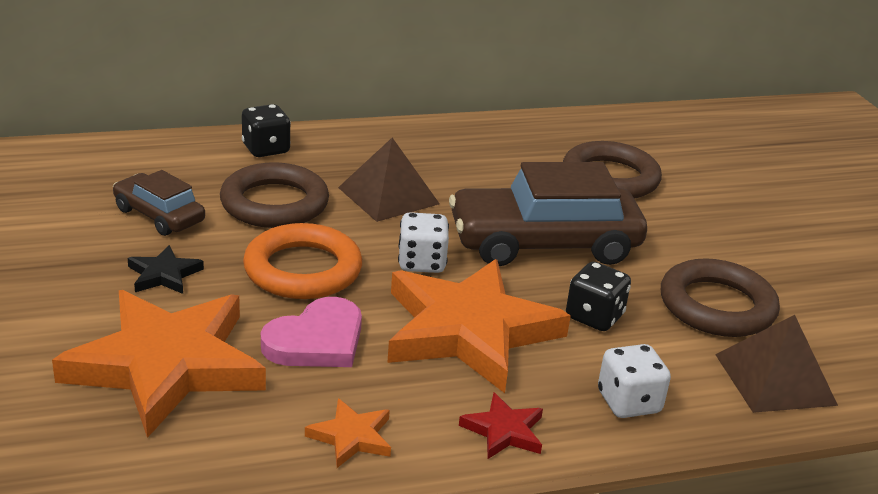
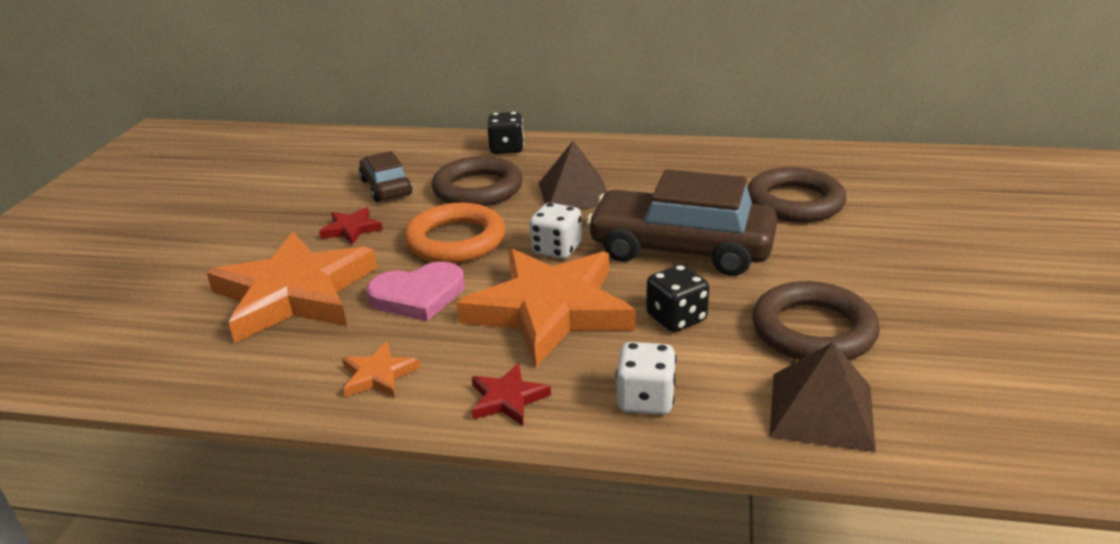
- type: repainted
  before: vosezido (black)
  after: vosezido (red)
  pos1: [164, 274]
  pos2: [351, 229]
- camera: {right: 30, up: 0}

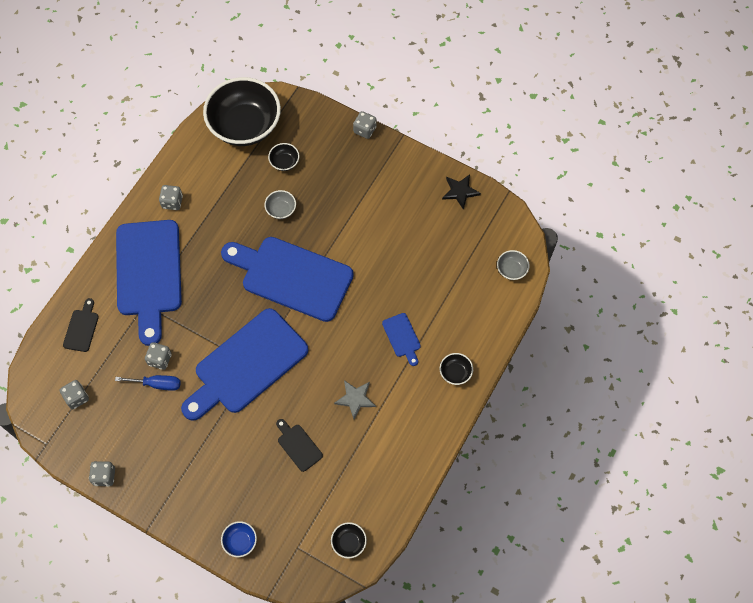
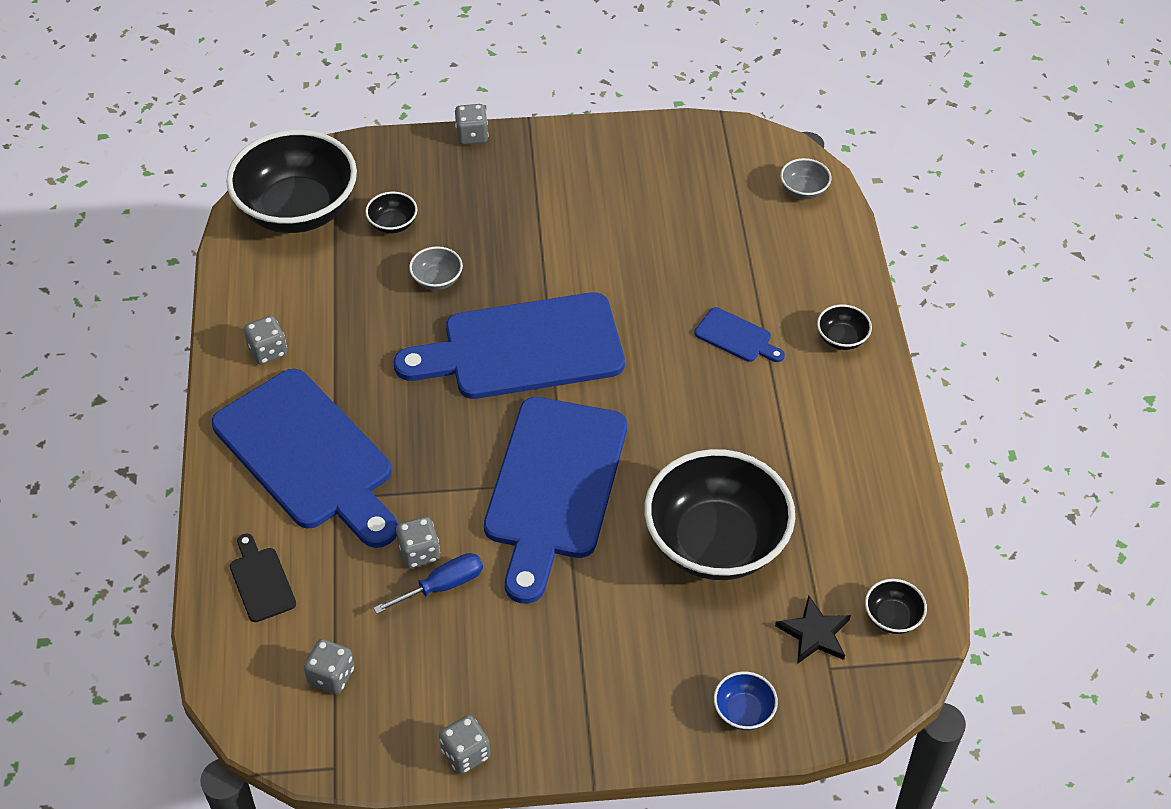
- type: swapped
  before: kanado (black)
  after: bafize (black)
  pos1: [298, 446]
  pos2: [716, 542]
- type: shifted
  before: vosezido (black)
  pos1: [460, 191]
  pos2: [814, 633]
- type: gone
  before: vosezido (grey)
  pos1: [355, 399]
- camera: {right: -35, up: -15}

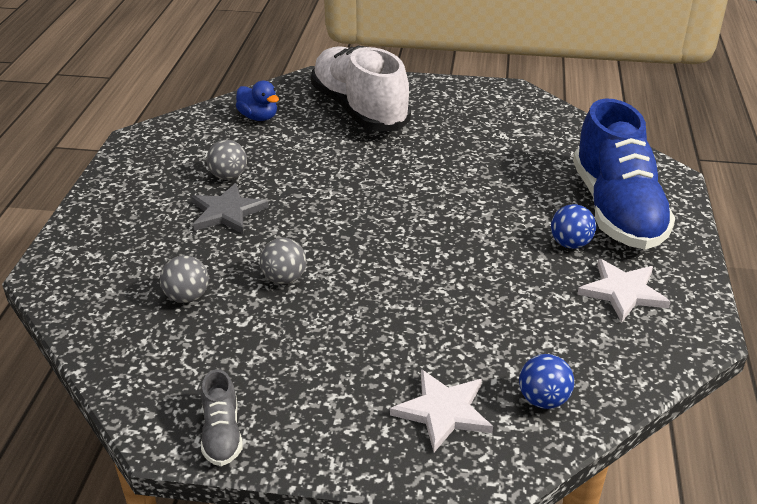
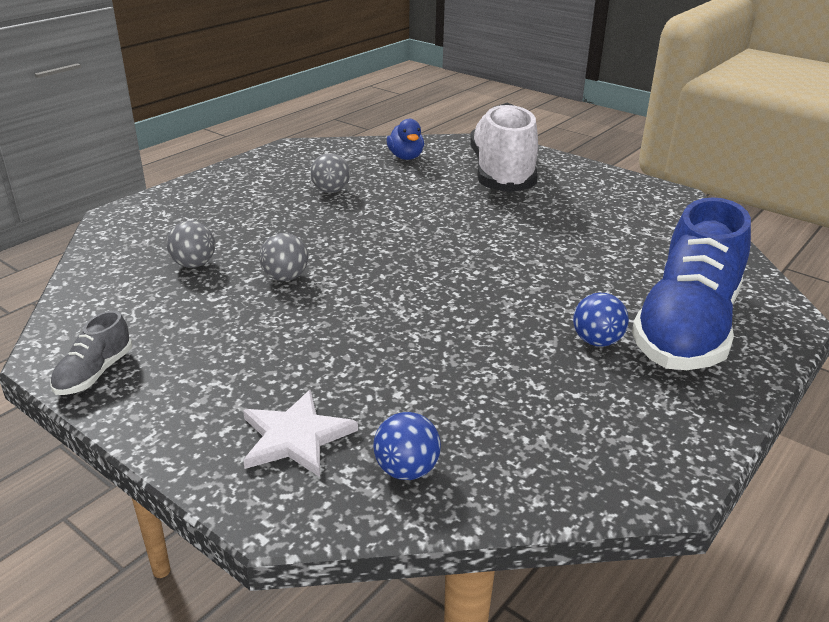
- type: gone
  before: vosezido (grey)
  pos1: [227, 212]
- type: gone
  before: vosezido (white)
  pos1: [623, 292]
- camera: {right: 30, up: -5}

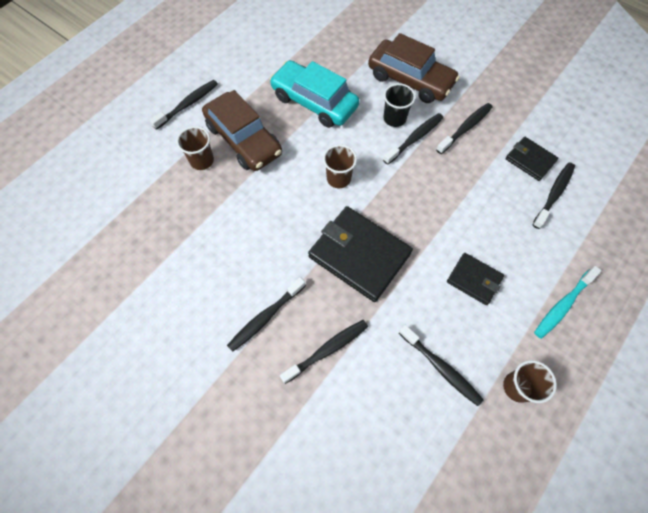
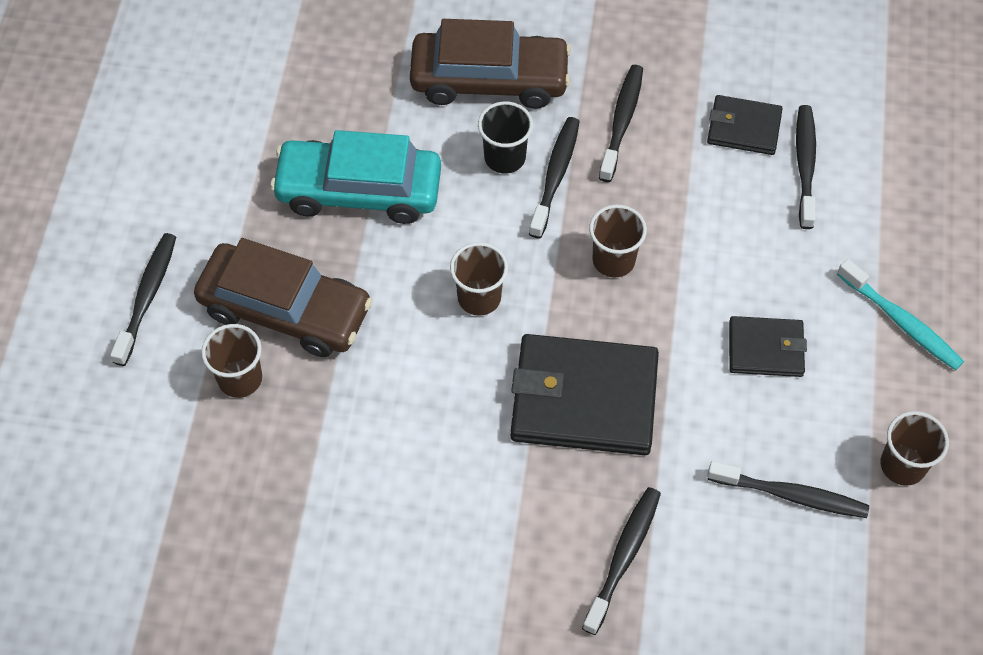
- type: new
  after: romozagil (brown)
  pos2: [613, 260]
- type: rotated
  before: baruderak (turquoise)
  pos1: [563, 305]
  pos2: [901, 322]
  turn: -60
- type: gone
  before: baruderak (black)
  pos1: [265, 317]
- camera: {right: -30, up: -5}

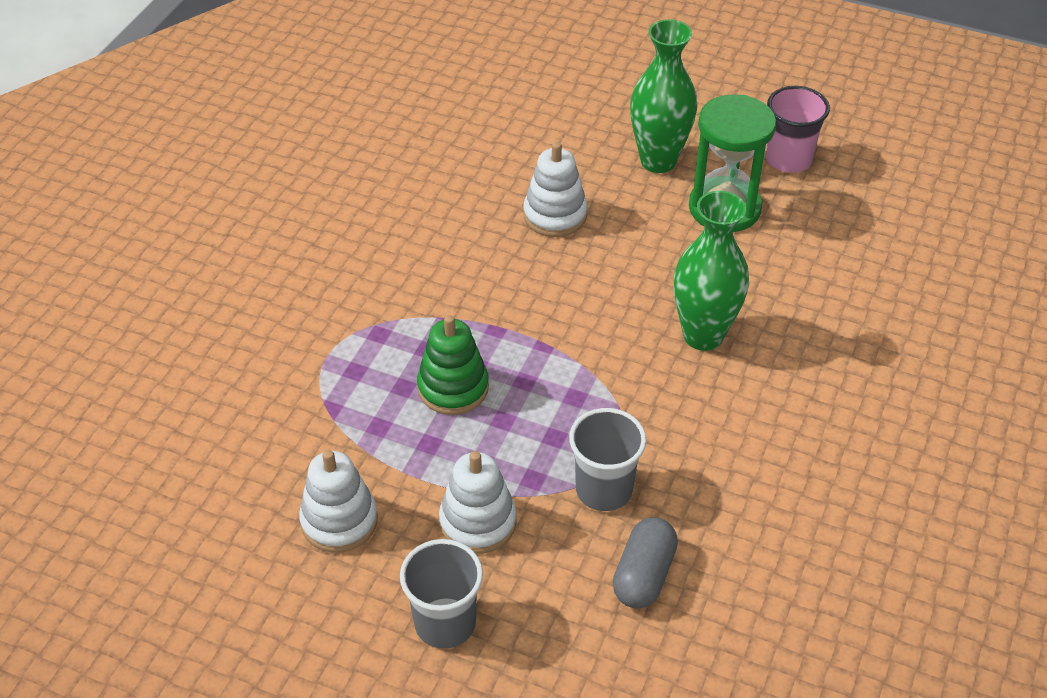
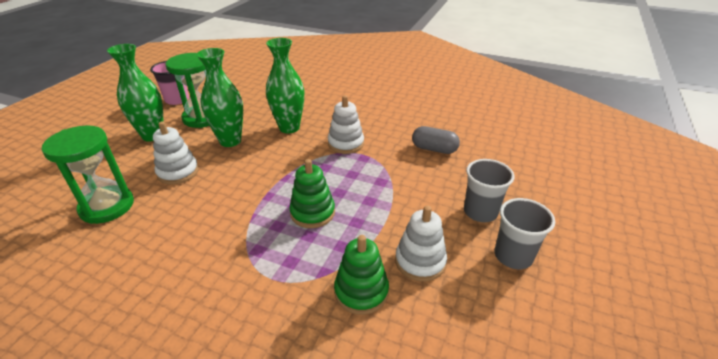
- type: new
  after: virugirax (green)
  pos2: [107, 206]
- type: new
  after: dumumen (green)
  pos2: [230, 141]
- type: shifted
  before: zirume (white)
  pos1: [478, 522]
  pos2: [346, 143]
- type: new
  after: zirume (green)
  pos2: [361, 291]
- type: shifted
  before: romozagil (grey)
  pos1: [604, 489]
  pos2: [513, 256]
- camera: {right: -90, up: -10}

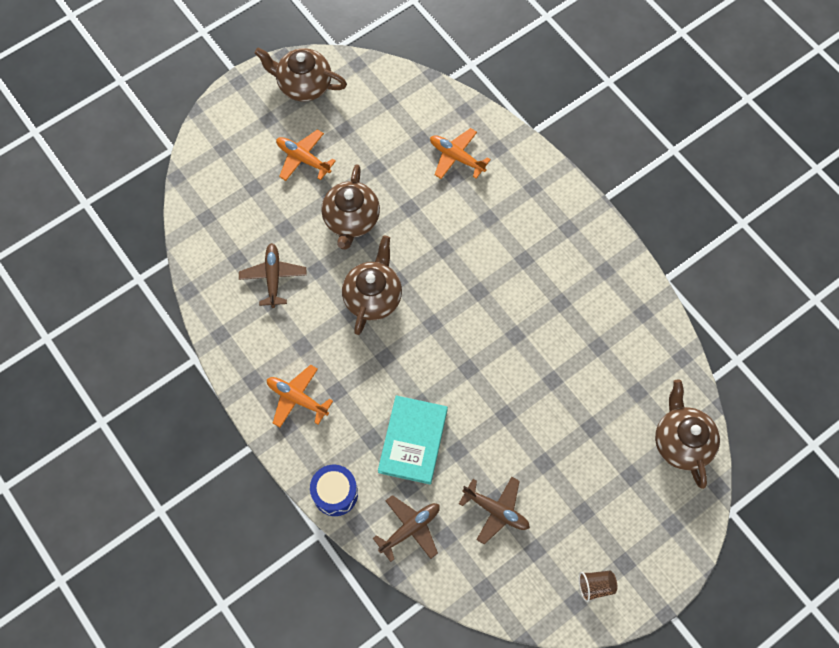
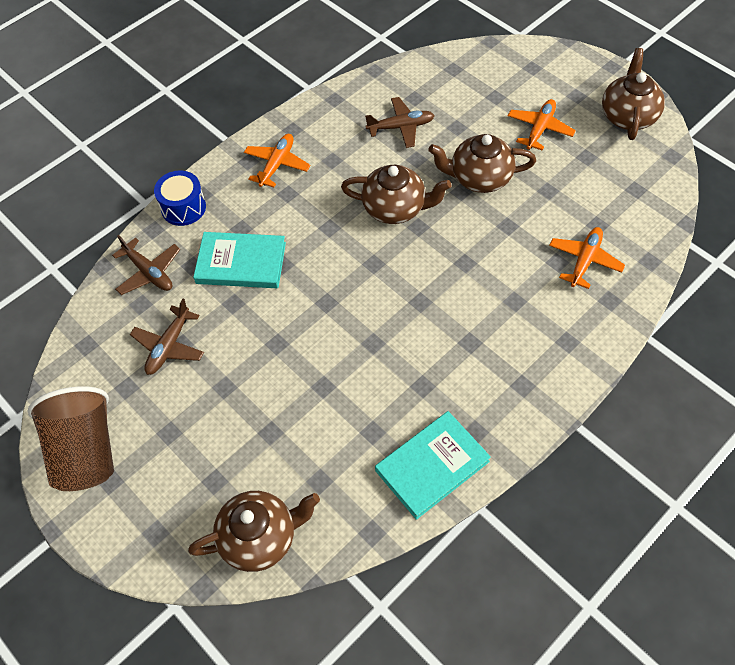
- type: scaled
  before: romozagil (brown)
  pos1: [595, 586]
  pos2: [85, 452]
  scale: 2.3
- type: new
  after: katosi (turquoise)
  pos2: [432, 466]
- camera: {right: 85, up: -10}

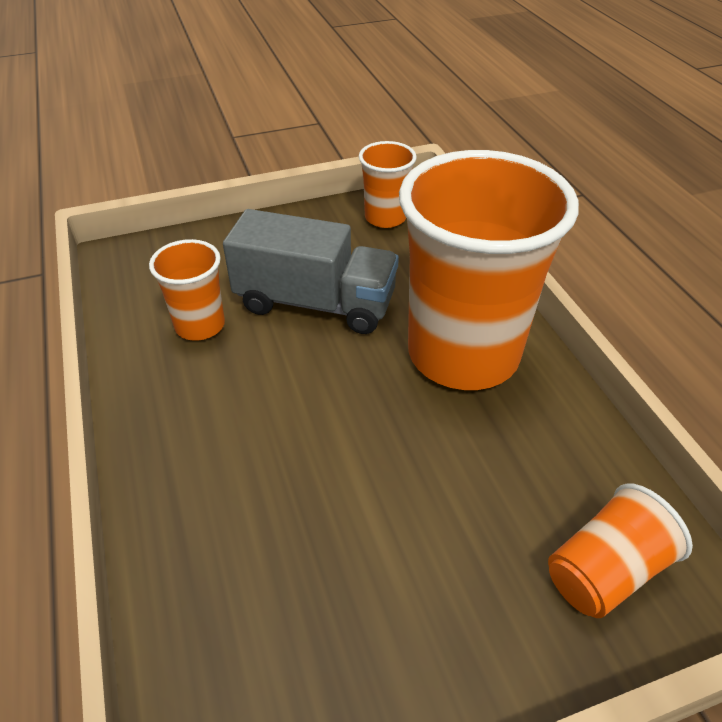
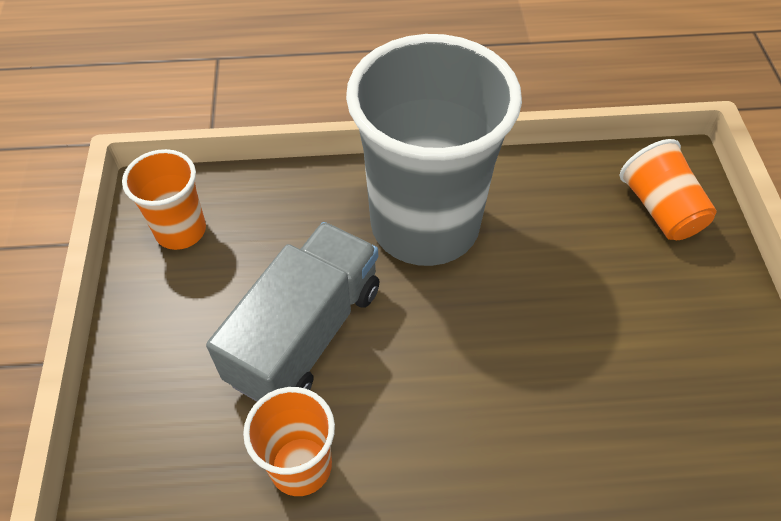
- type: repainted
  before: romozagil (orange)
  after: romozagil (grey)
  pos1: [463, 354]
  pos2: [425, 225]
- camera: {right: -75, up: 10}

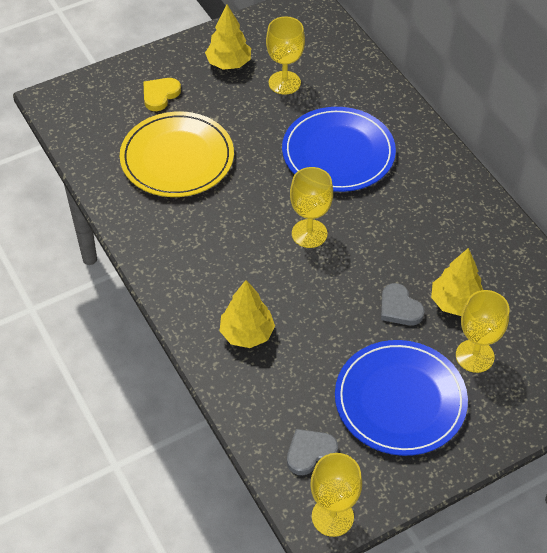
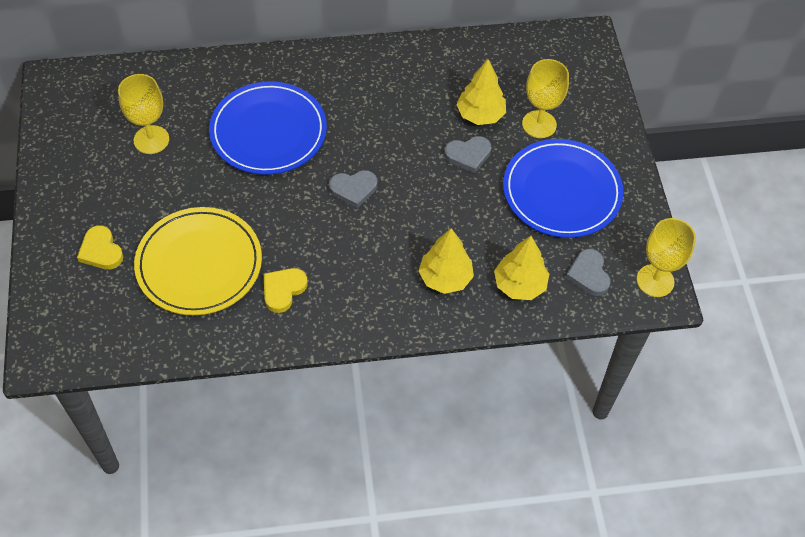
- type: new
  after: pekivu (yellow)
  pos2: [283, 290]
- type: swapped
  before: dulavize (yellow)
  after: pekivu (grey)
  pos1: [309, 233]
  pos2: [353, 189]
- type: shifted
  before: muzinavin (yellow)
  pos1: [228, 63]
  pos2: [519, 285]
- camera: {right: -70, up: 5}

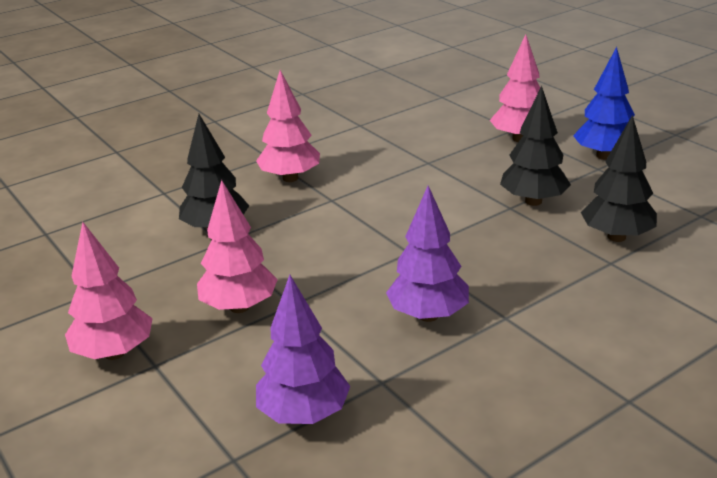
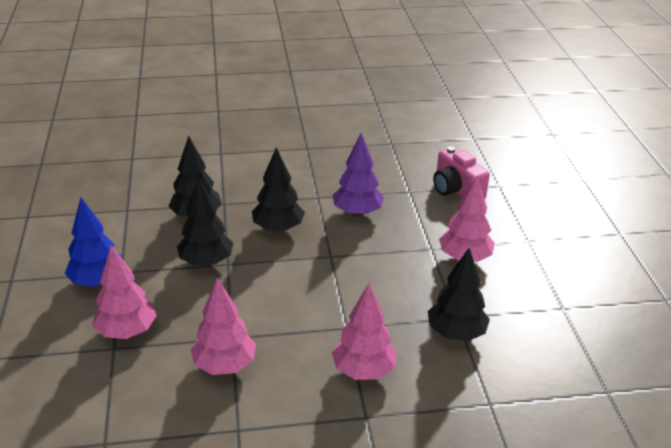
- type: shifted
  before: muzinavin (pink)
  pos1: [114, 353]
  pos2: [225, 365]
- type: new
  after: muzinavin (black)
  pos2: [278, 228]
- type: swapped
  before: muzinavin (purple)
  after: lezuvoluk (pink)
  pos1: [304, 414]
  pos2: [456, 190]
- camera: {right: -155, up: 5}

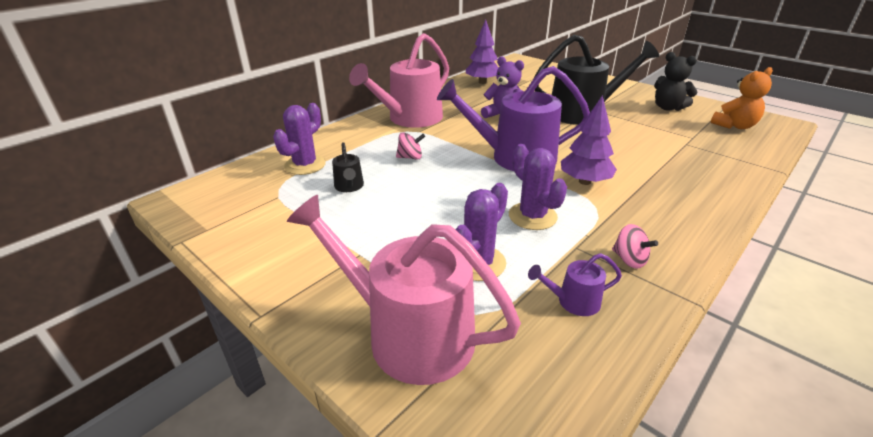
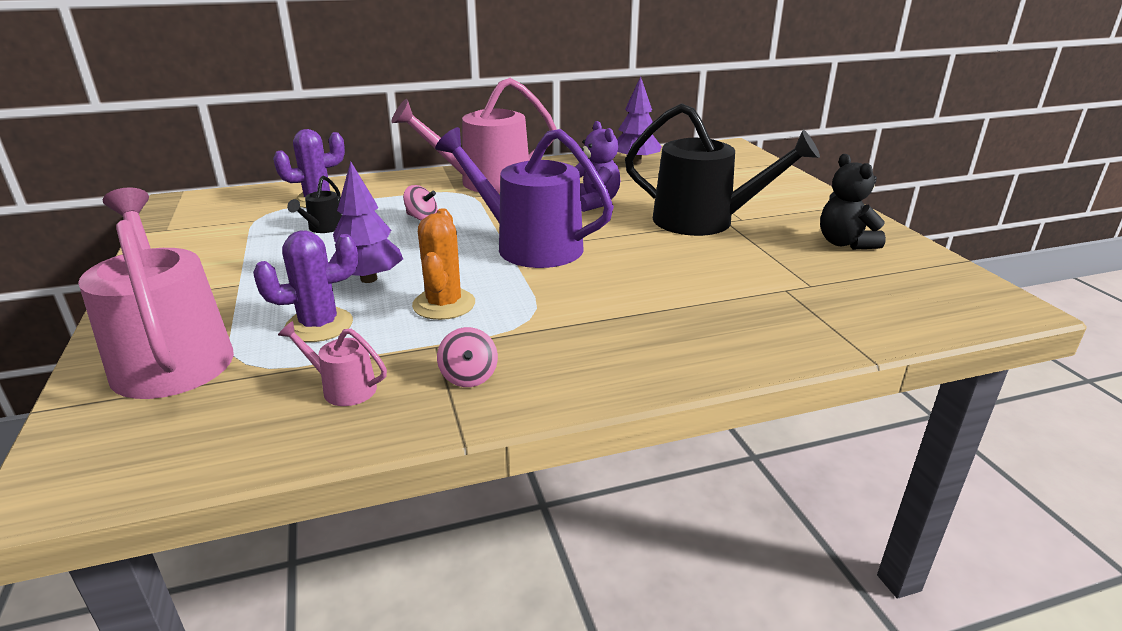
- type: repainted
  before: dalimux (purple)
  after: dalimux (pink)
  pos1: [573, 301]
  pos2: [343, 388]
- type: shifted
  before: muzinavin (purple)
  pos1: [585, 181]
  pos2: [369, 279]
- type: repainted
  before: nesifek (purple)
  after: nesifek (orange)
  pos1: [532, 216]
  pos2: [444, 304]
- type: gone
  before: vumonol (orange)
  pos1: [734, 126]
- camera: {right: 30, up: -5}

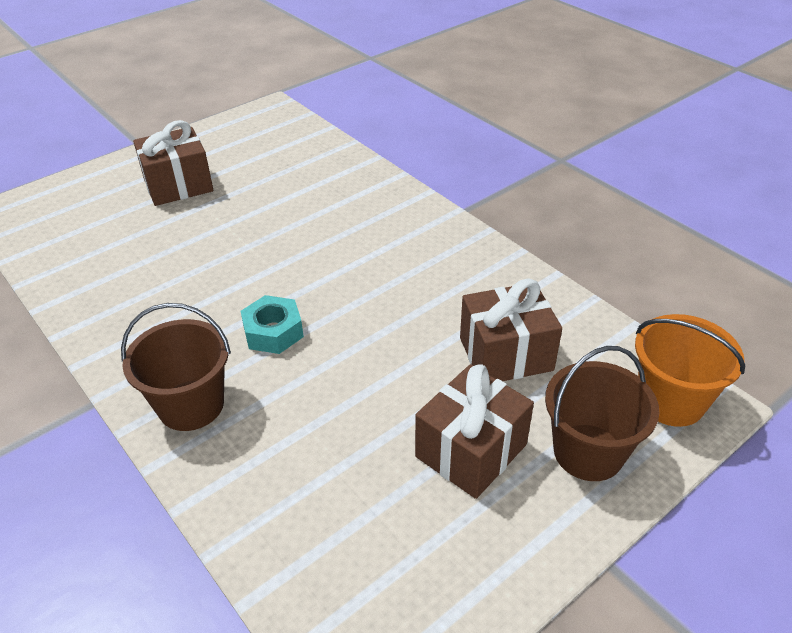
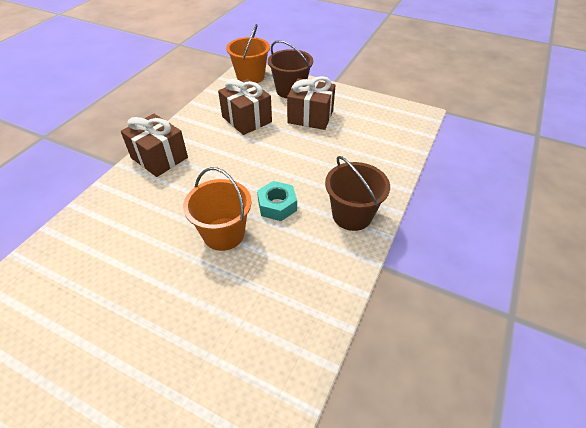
- type: shifted
  before: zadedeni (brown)
  pos1: [178, 185]
  pos2: [159, 158]
- type: new
  after: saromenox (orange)
  pos2: [224, 234]
- camera: {right: -115, up: 5}

